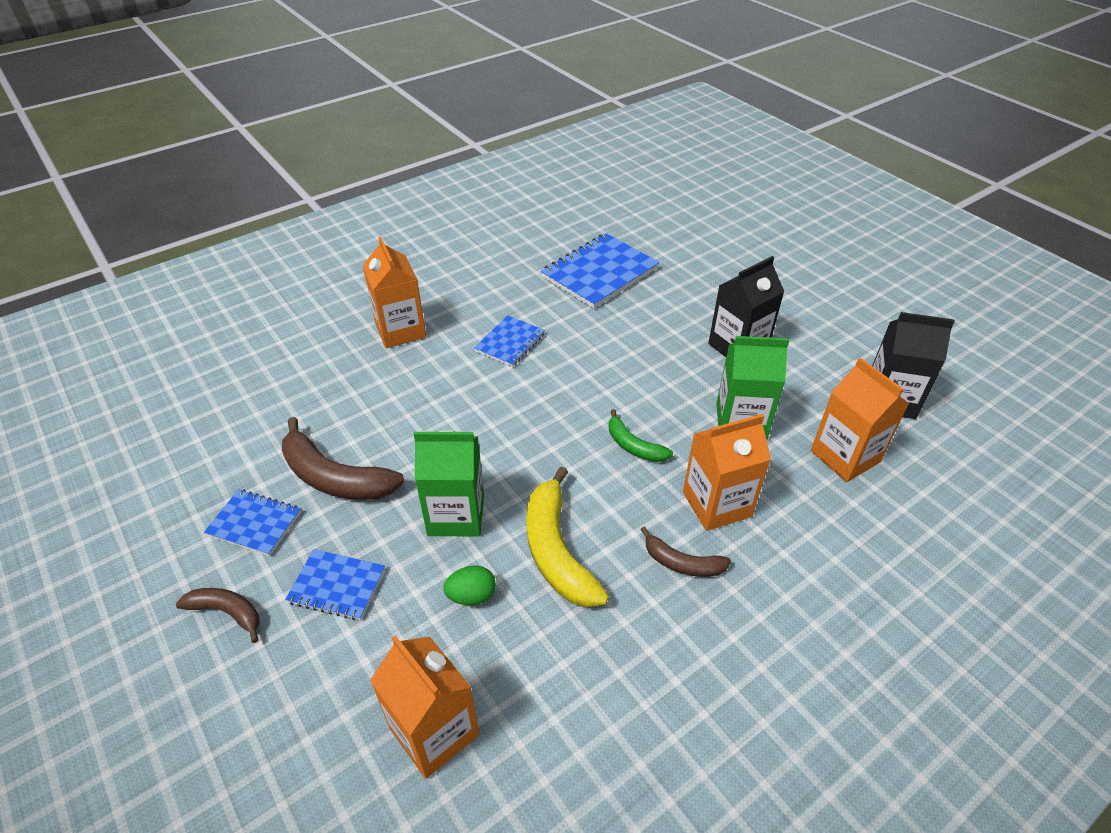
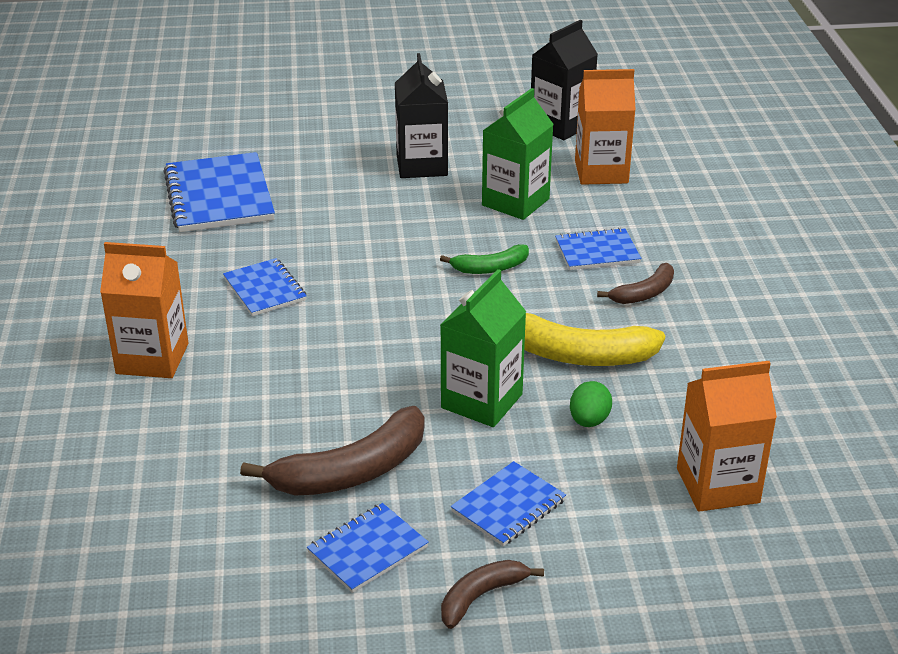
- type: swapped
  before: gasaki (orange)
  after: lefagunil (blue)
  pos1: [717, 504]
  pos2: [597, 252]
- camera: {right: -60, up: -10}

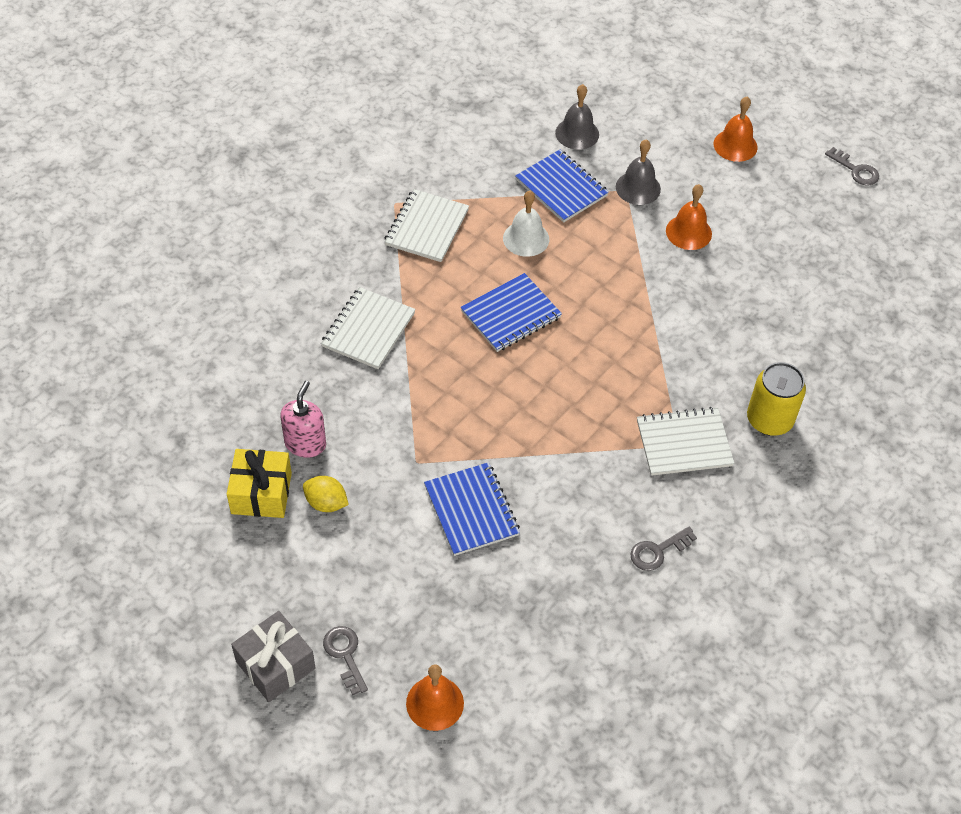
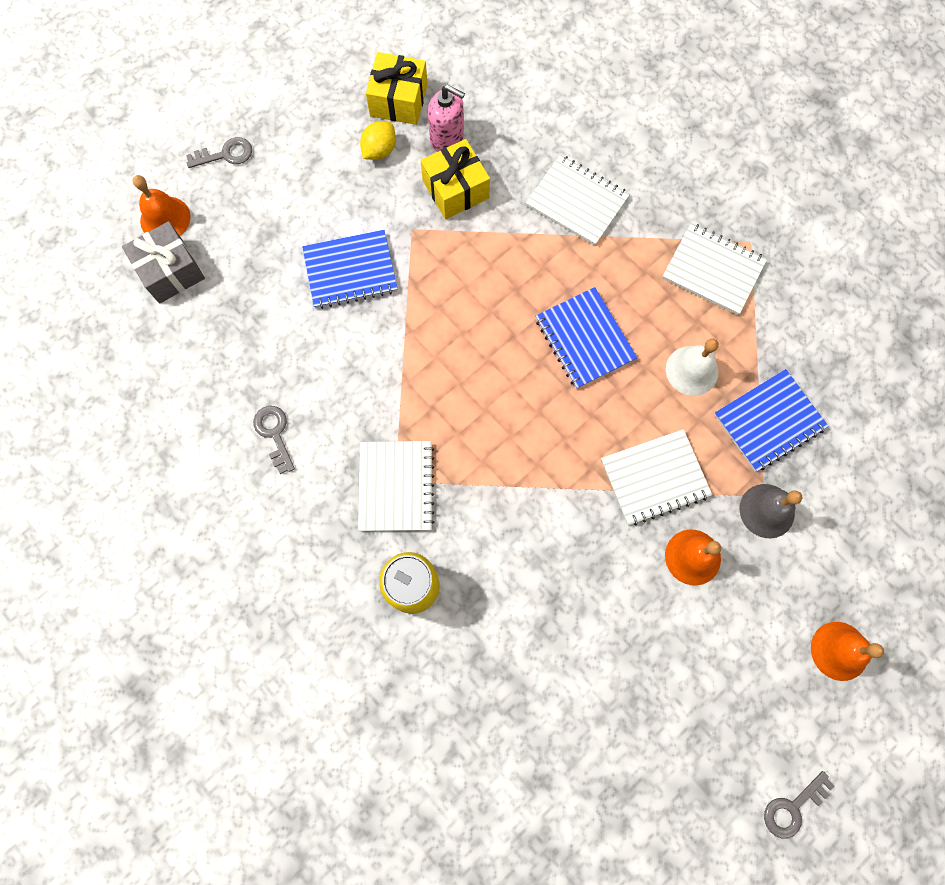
- type: shifted
  before: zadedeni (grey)
  pos1: [275, 665]
  pos2: [170, 271]
- type: new
  after: zadedeni (yellow)
  pos2: [455, 189]
- type: new
  after: lefagunil (white)
  pos2: [654, 478]
- type: gone
  before: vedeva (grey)
  pos1: [577, 133]
- camera: {right: 100, up: 20}

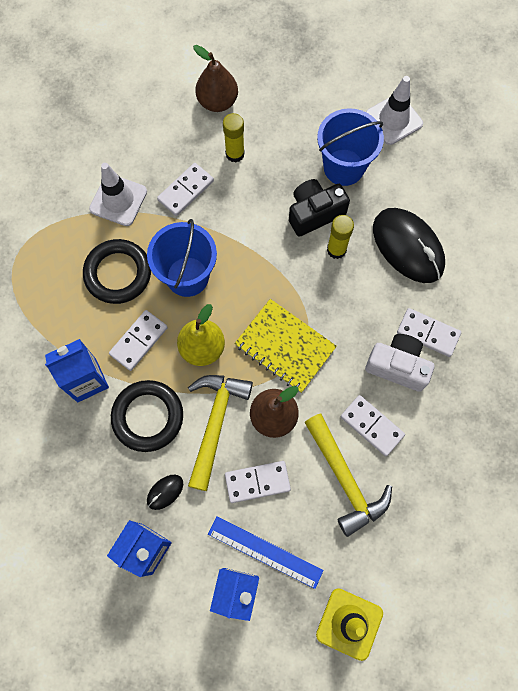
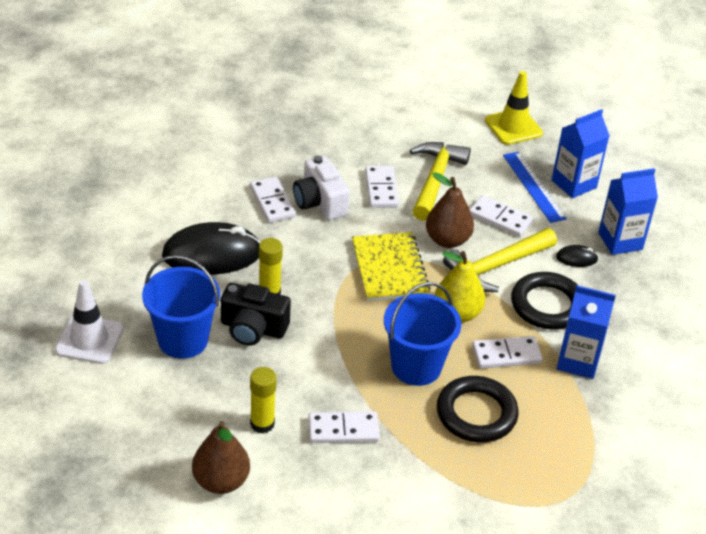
- type: rotated
  before: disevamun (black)
  pos1: [408, 247]
  pos2: [212, 254]
  turn: 75
- type: gone
  before: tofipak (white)
  pos1: [118, 200]
- camera: {right: -140, up: -30}

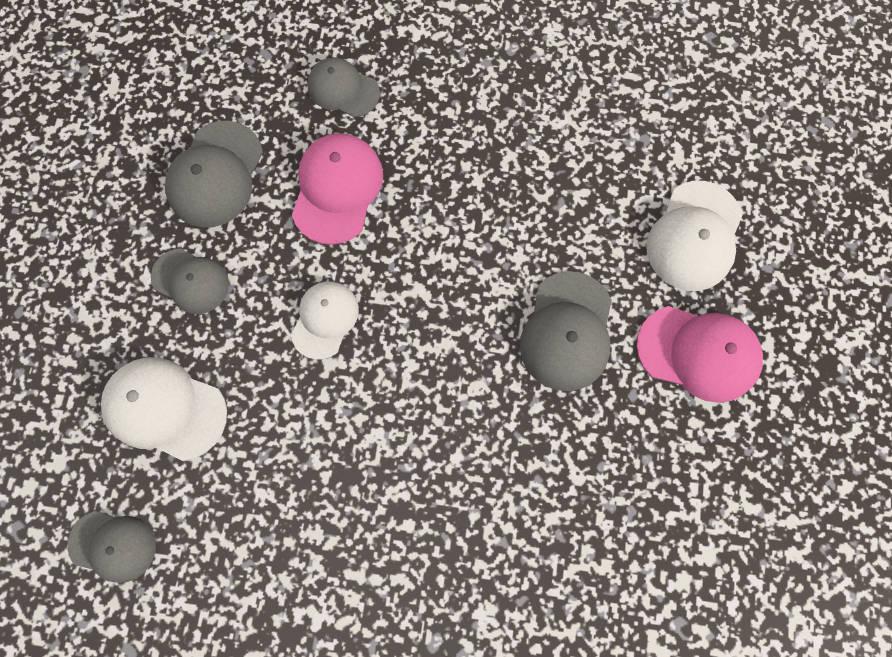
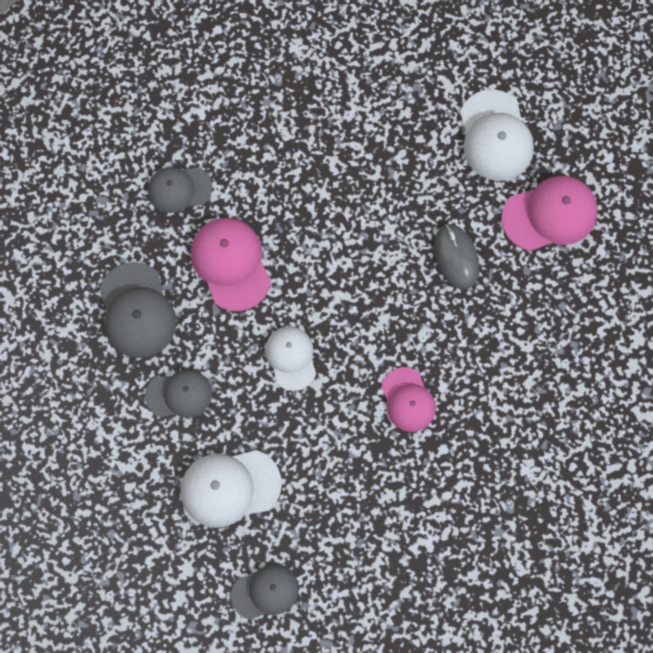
- type: new
  after: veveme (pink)
  pos2: [408, 400]
- type: swapped
  before: veveme (grey)
  after: disevamun (grey)
  pos1: [567, 331]
  pos2: [456, 257]
- camera: {right: -35, up: 0}

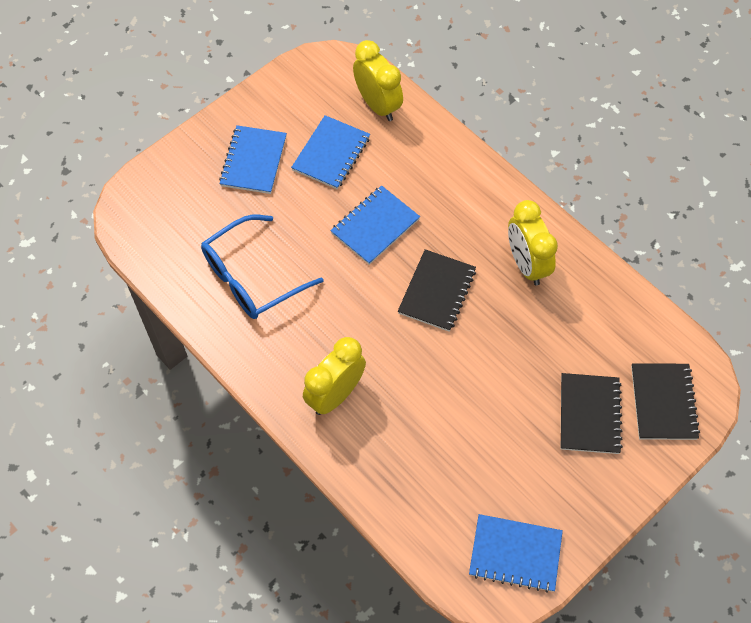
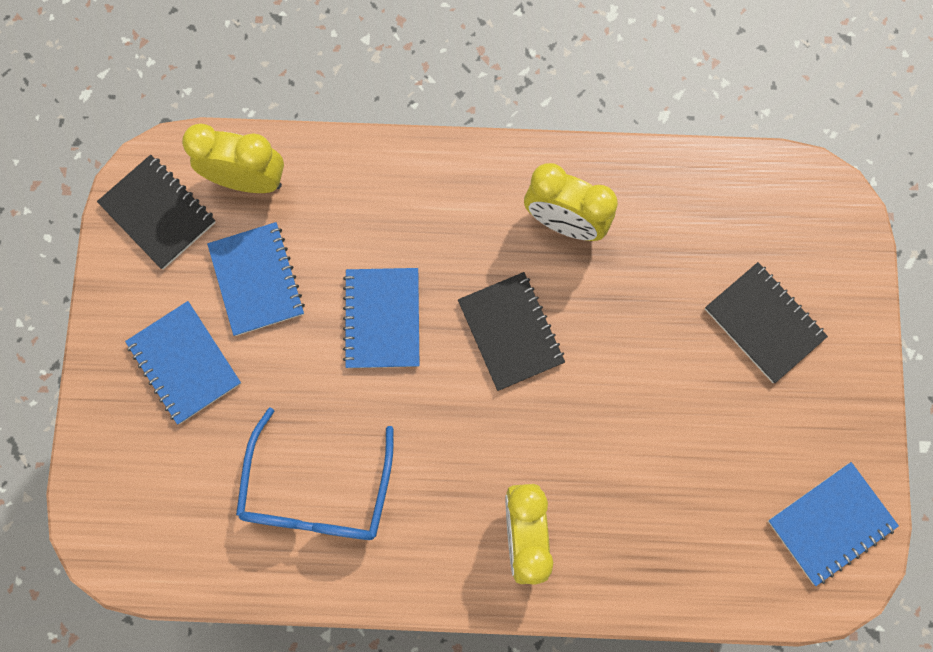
- type: shifted
  before: lefagunil (black)
  pos1: [663, 402]
  pos2: [158, 213]
- camera: {right: -45, up: 15}

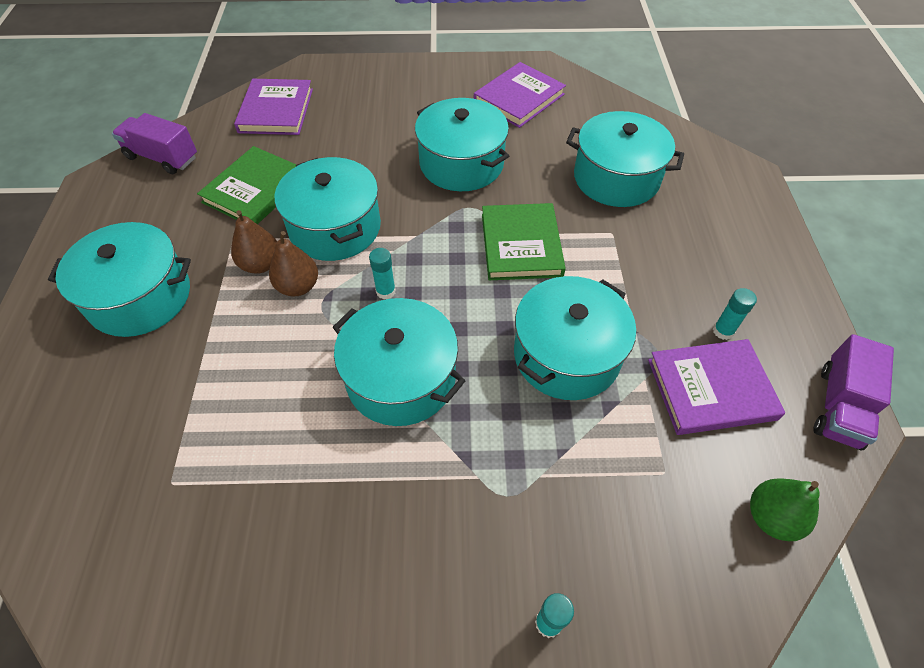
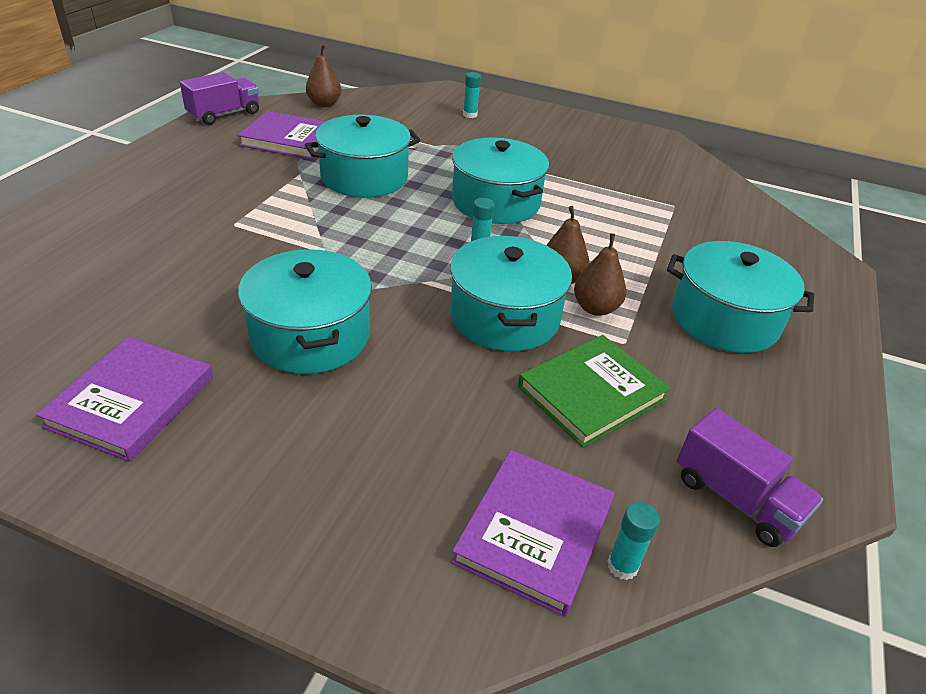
- type: rotated
  before: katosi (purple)
  pos1: [519, 98]
  pos2: [131, 401]
  turn: -45
- type: repainted
  before: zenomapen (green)
  after: zenomapen (brown)
  pos1: [771, 517]
  pos2: [324, 104]
- type: shifted
  before: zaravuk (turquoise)
  pos1: [723, 331]
  pos2: [622, 566]
- type: gone
  before: katosi (green)
  pos1: [521, 245]
- type: gone
  before: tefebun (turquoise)
  pos1: [616, 178]
- camera: {right: -160, up: -15}

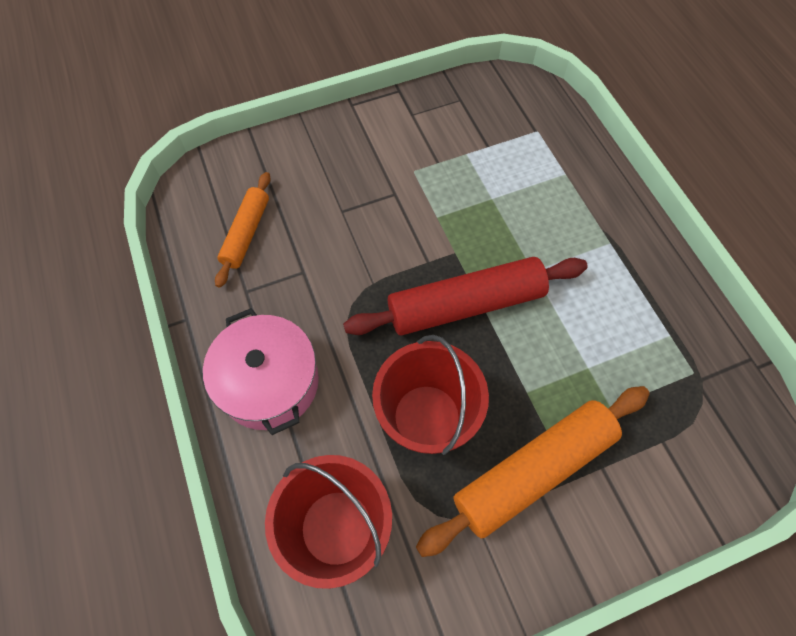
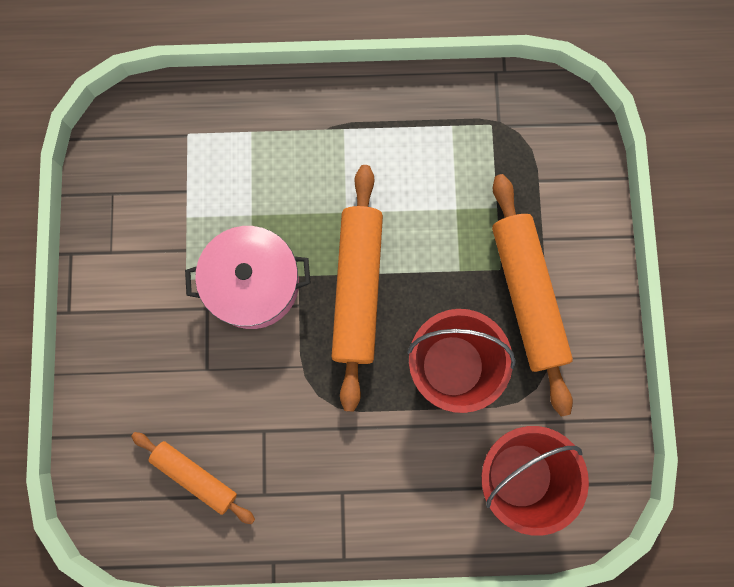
- type: shifted
  before: tefebun (pink)
  pos1: [269, 382]
  pos2: [253, 284]
- type: repainted
  before: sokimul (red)
  after: sokimul (orange)
  pos1: [465, 305]
  pos2: [357, 289]
- camera: {right: -70, up: 15}

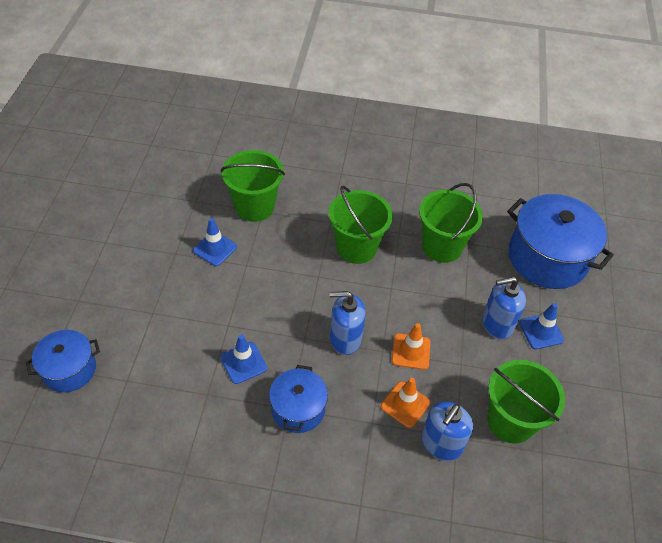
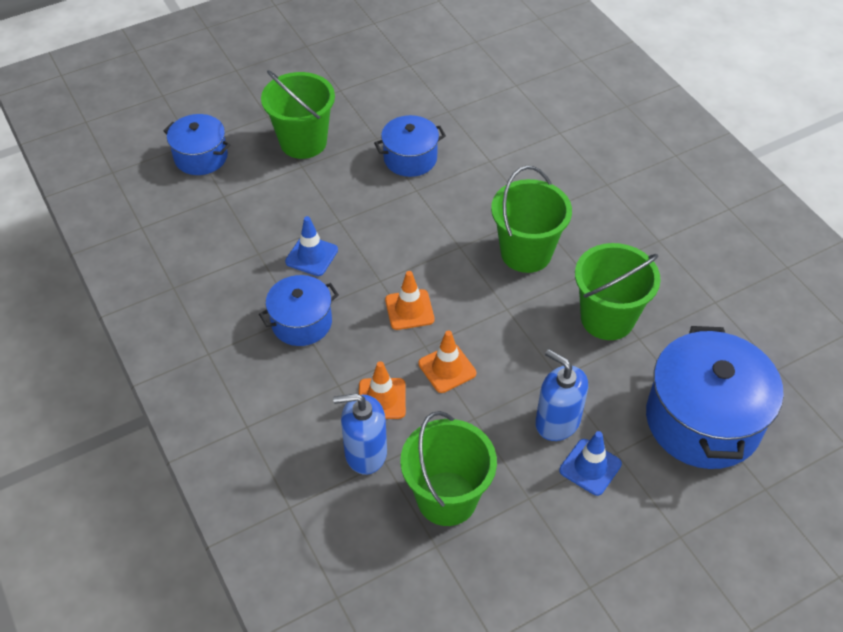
- type: shifted
  before: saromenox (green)
  pos1: [254, 207]
  pos2: [303, 142]
- type: swapped
  before: tofipak (blue)
  after: tefebun (blue)
  pos1: [215, 249]
  pos2: [410, 158]
- type: swapped
  before: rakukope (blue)
  after: tofipak (orange)
  pos1: [345, 339]
  pos2: [409, 310]
- camera: {right: 55, up: 0}

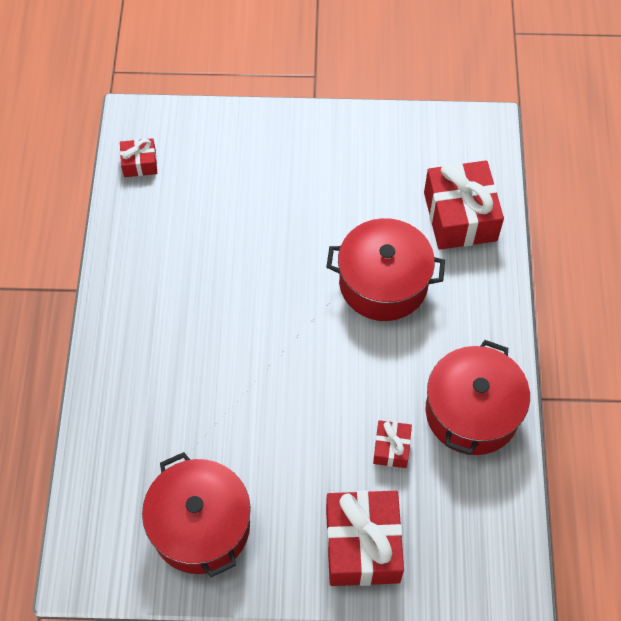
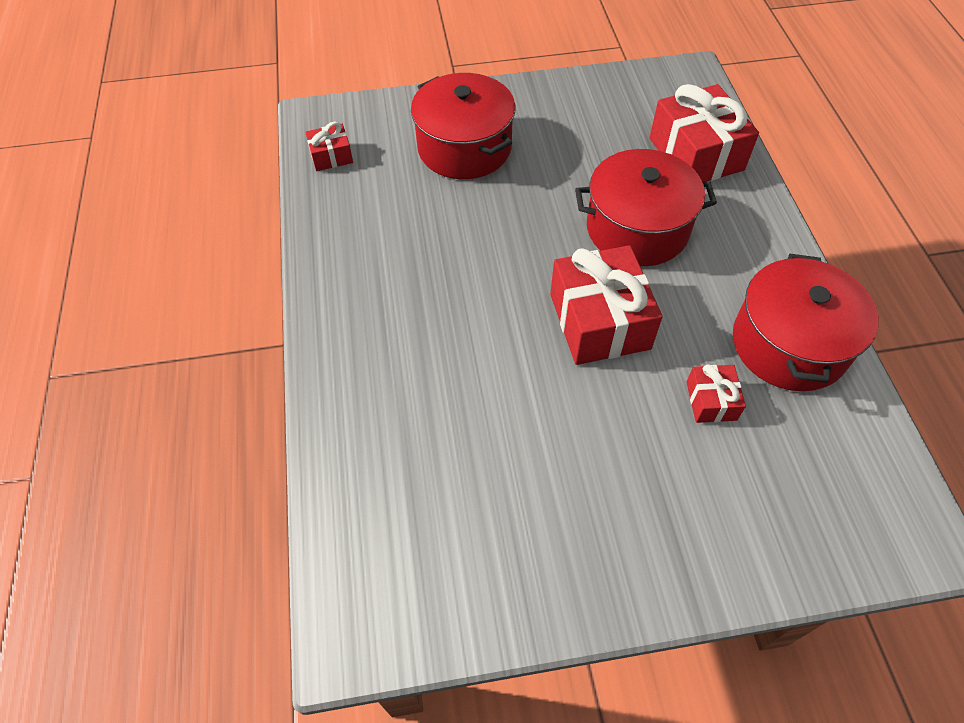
- type: shifted
  before: tefebun (red)
  pos1: [201, 526]
  pos2: [464, 147]
- type: shifted
  before: zadedeni (red)
  pos1: [362, 545]
  pos2: [599, 321]
- camera: {right: -10, up: -5}

